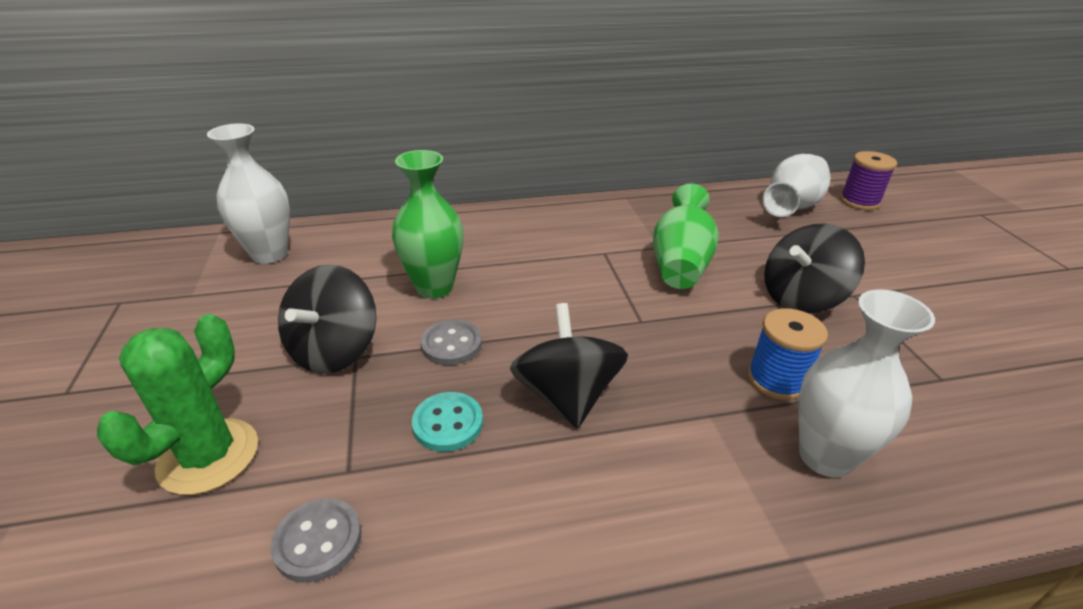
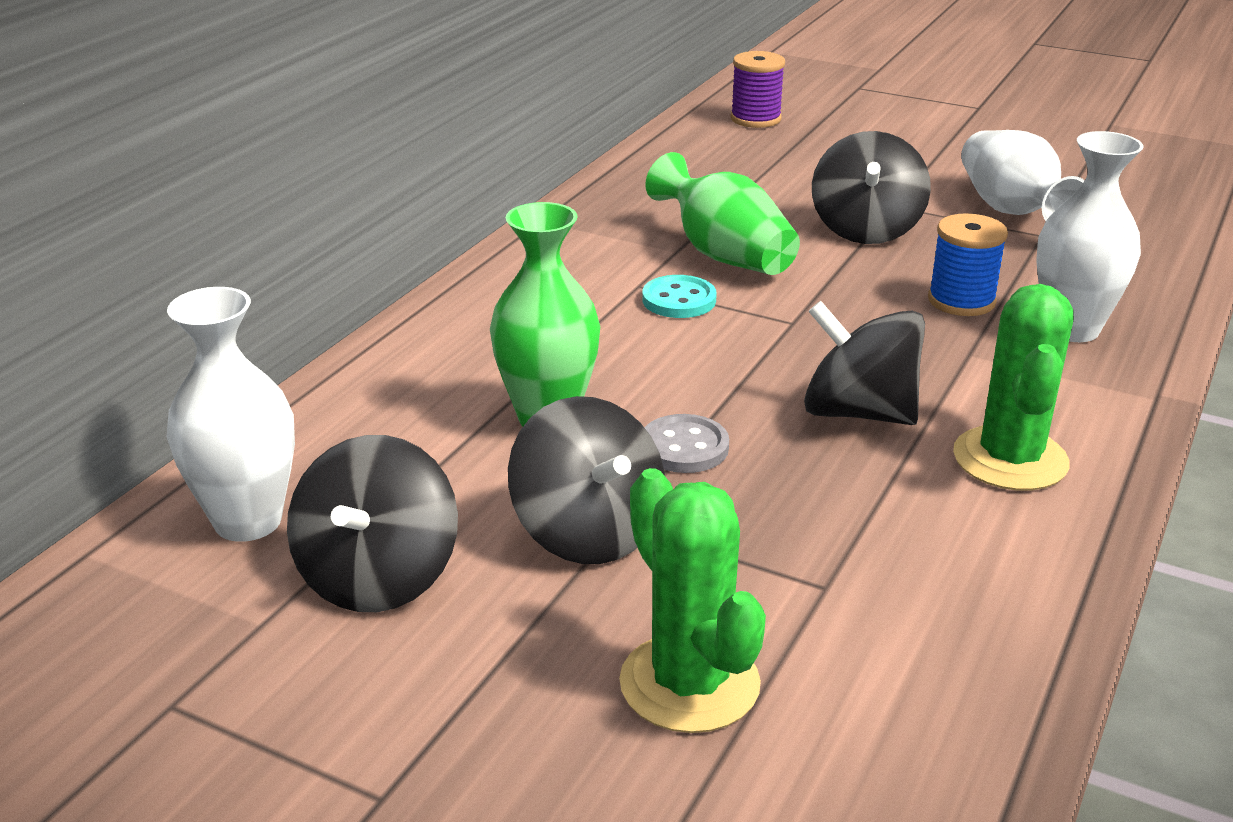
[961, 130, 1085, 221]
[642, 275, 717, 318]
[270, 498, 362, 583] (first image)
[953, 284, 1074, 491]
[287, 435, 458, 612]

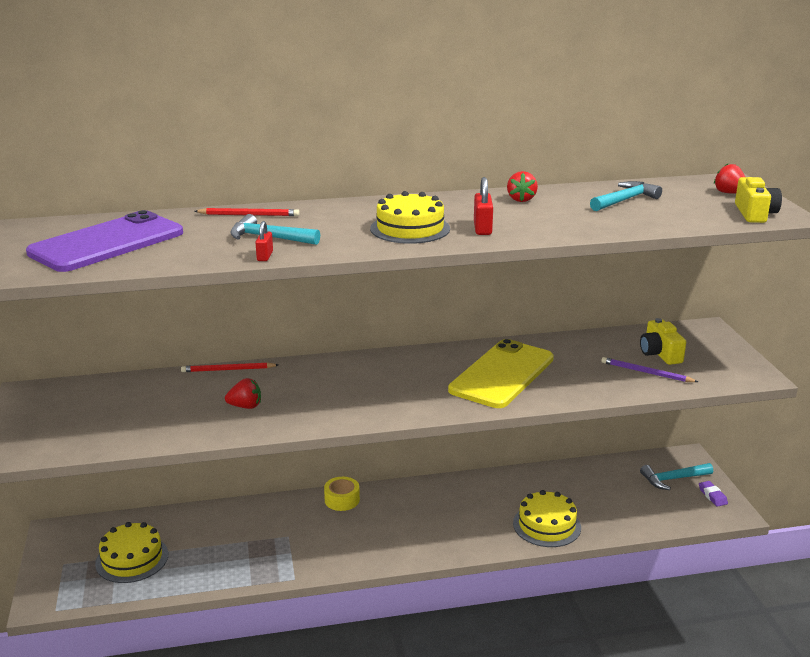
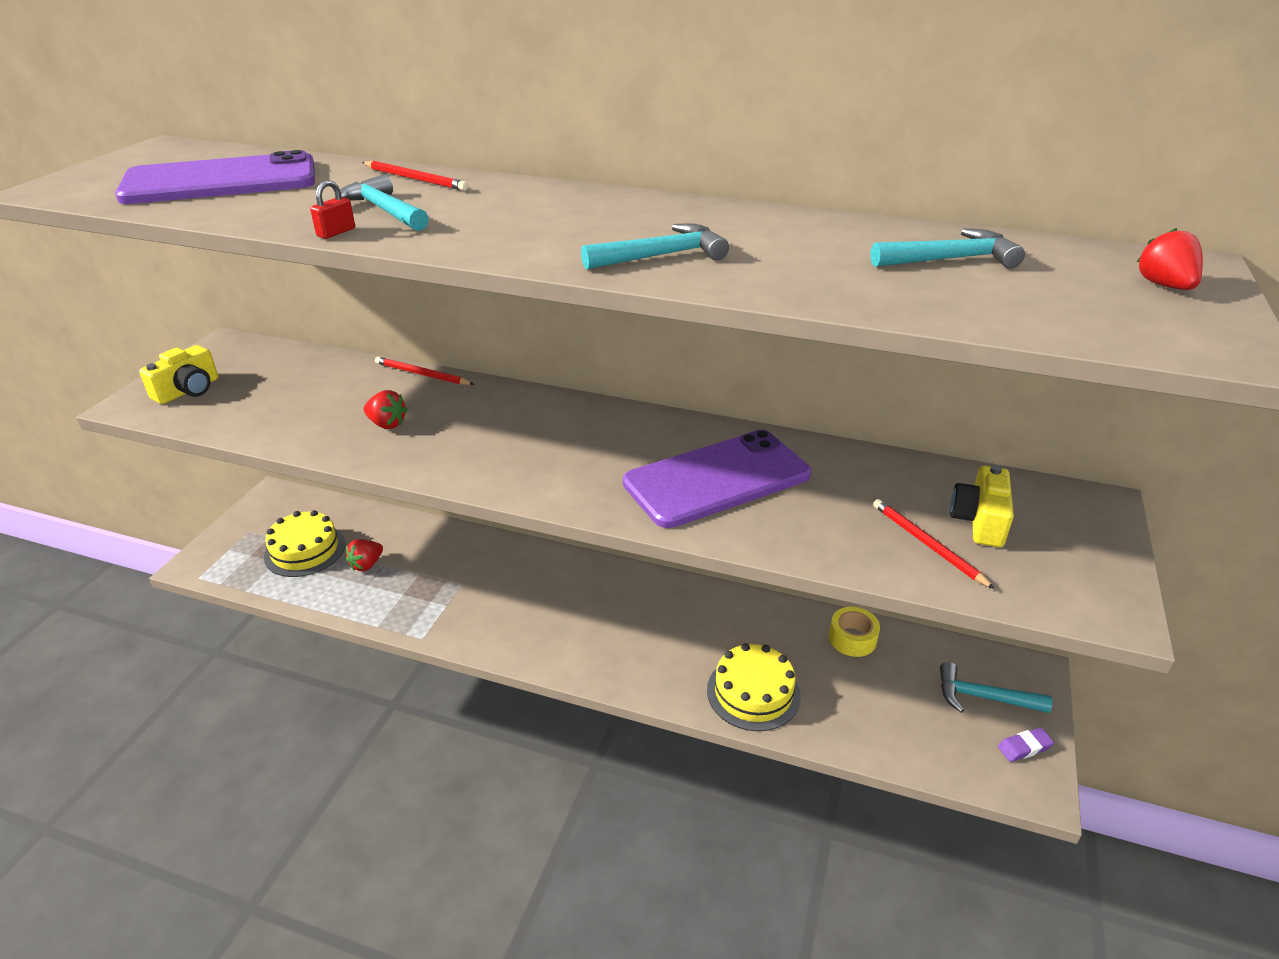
[346, 539, 383, 571]
[581, 224, 729, 270]
[139, 345, 218, 404]
[370, 191, 450, 244] (first image)
[623, 430, 811, 528]
[873, 499, 995, 589]
[829, 607, 880, 657]
[998, 728, 1054, 762]

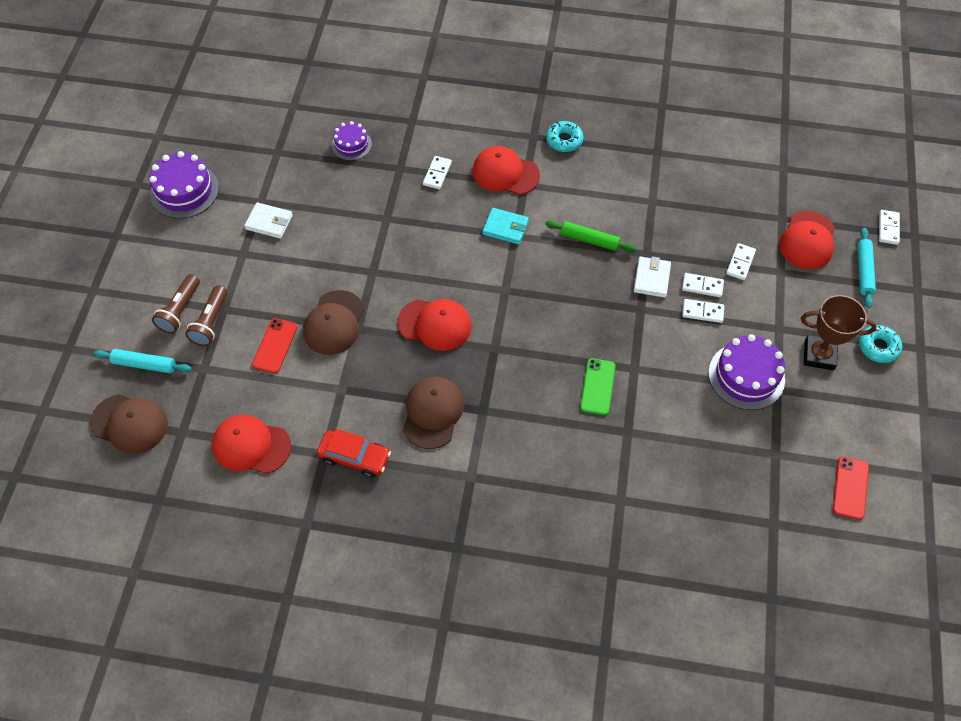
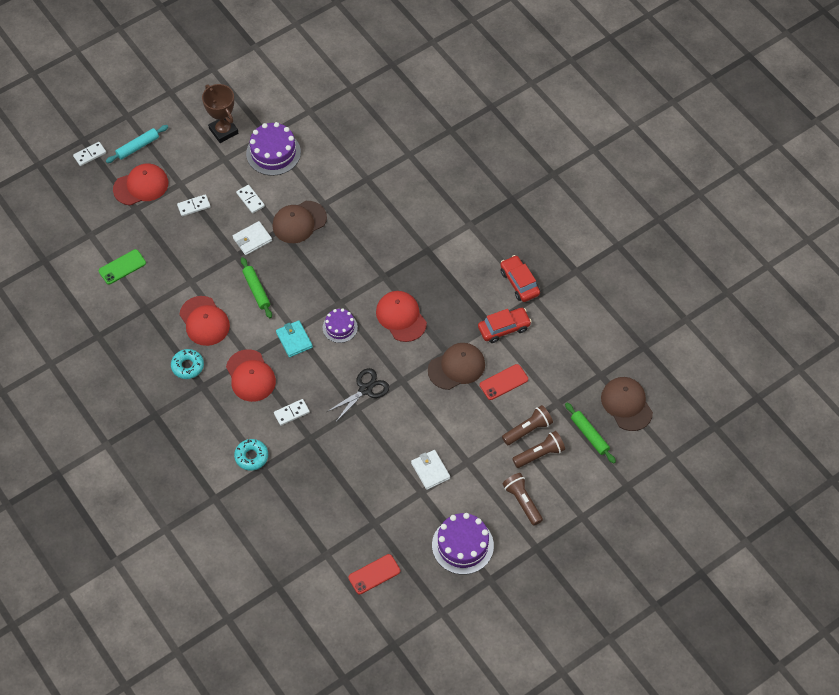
[323, 308, 358, 343]
[682, 273, 724, 297] (first image)
[234, 439, 268, 471]
[565, 403, 616, 464]
[99, 249, 146, 284]
[272, 201, 327, 243]
[179, 296, 230, 346]
[348, 554, 400, 594]
[478, 308, 532, 343]
[327, 368, 389, 420]
[503, 473, 543, 526]

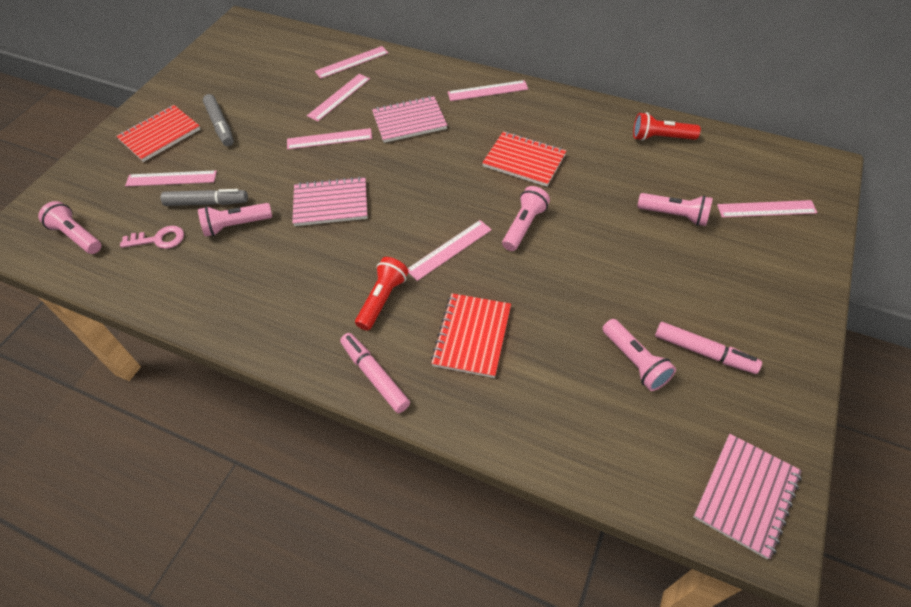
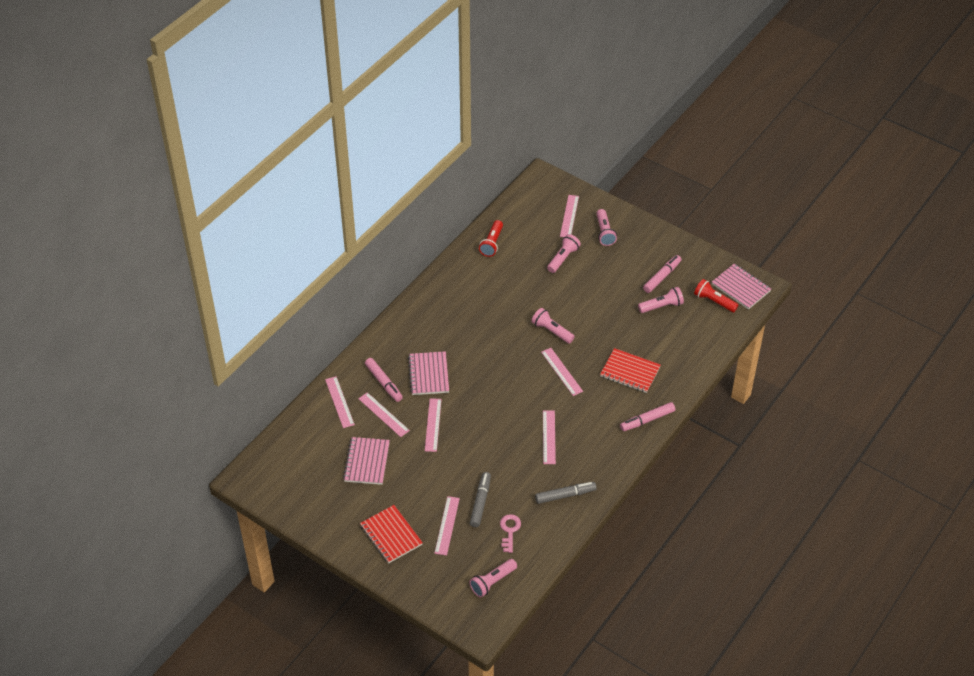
[543, 410, 556, 464]
[535, 482, 596, 504]
[482, 132, 566, 187] (first image)
[343, 437, 390, 485]
[596, 209, 617, 246]
[694, 279, 738, 312]
[365, 358, 403, 402]

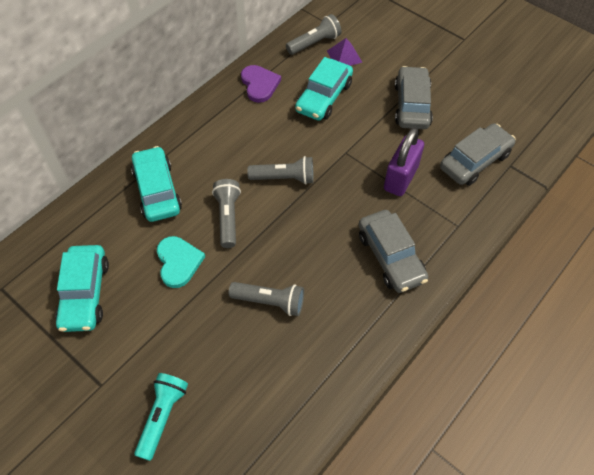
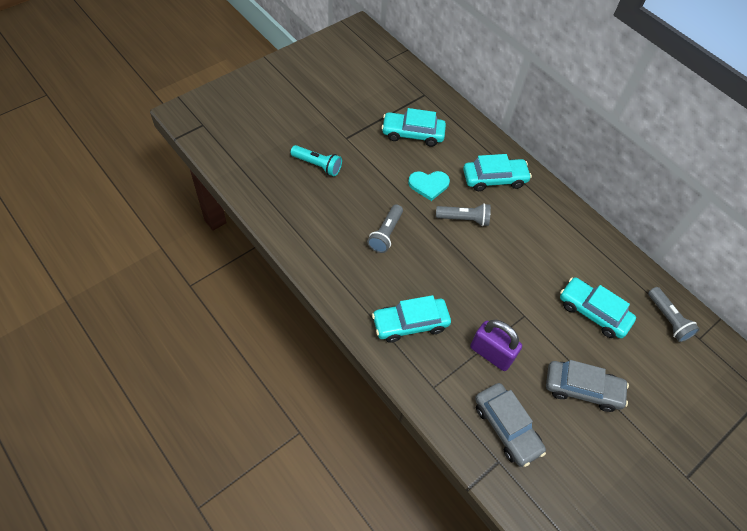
[327, 38, 363, 66] (first image)
[241, 65, 281, 103] (first image)
[247, 156, 314, 185] (first image)
[372, 295, 451, 343]

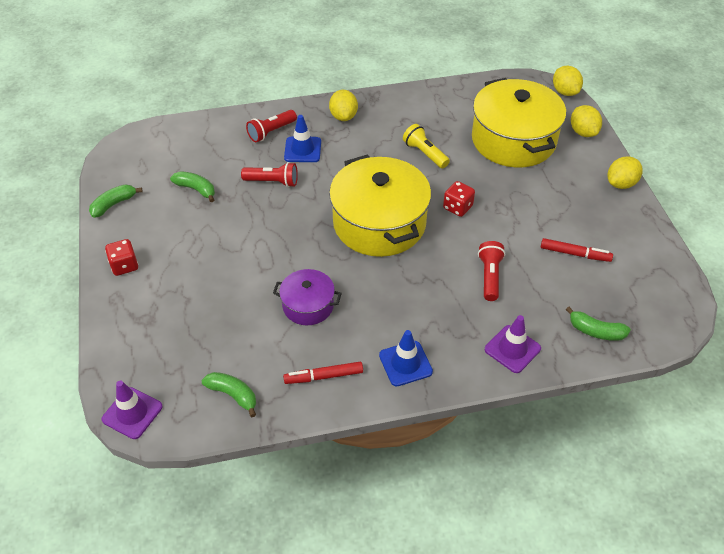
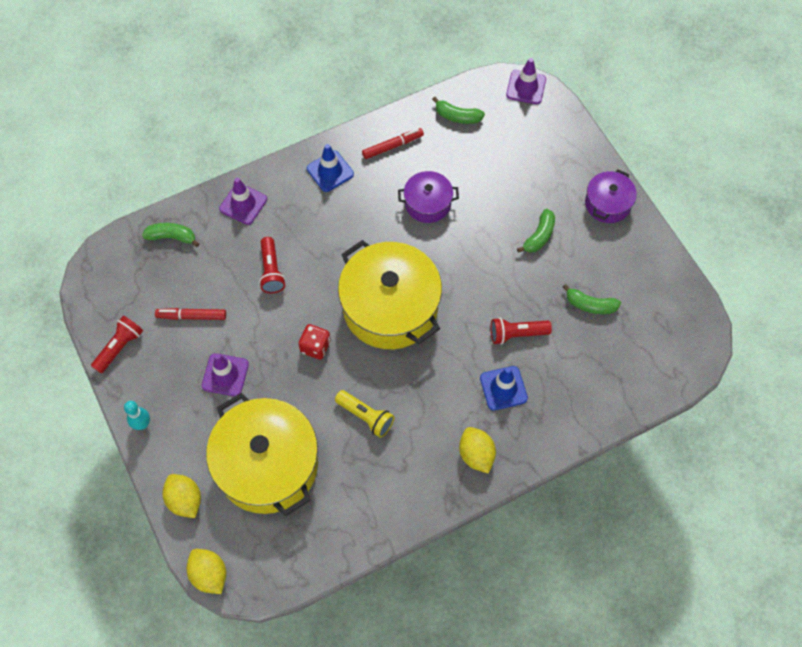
[91, 316, 143, 373]
[124, 401, 150, 430]
[517, 209, 555, 253]
[585, 169, 637, 223]
[202, 353, 249, 396]

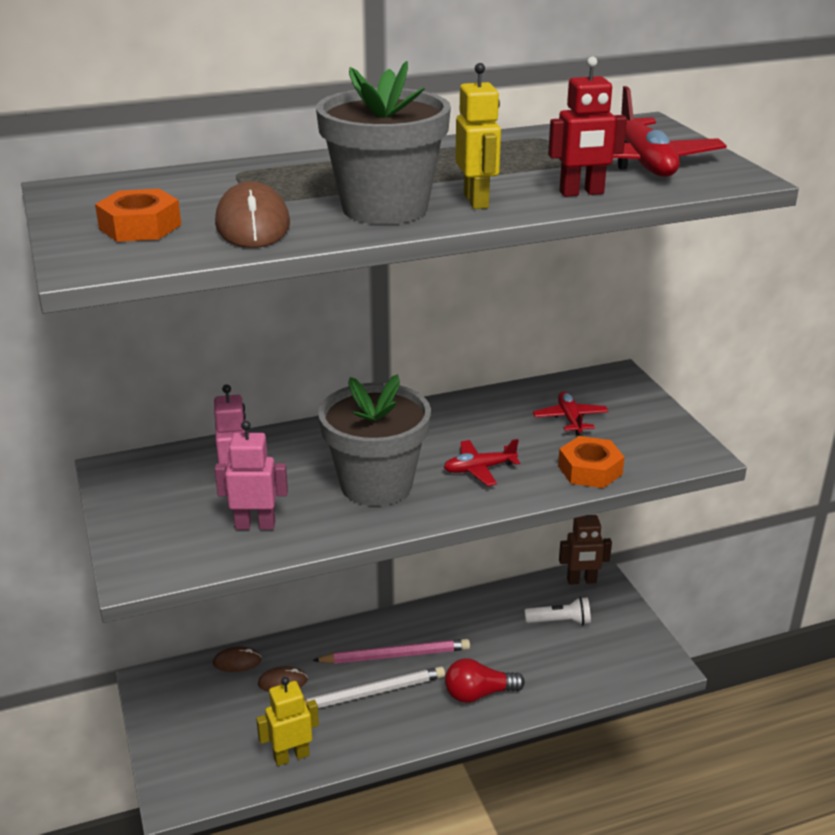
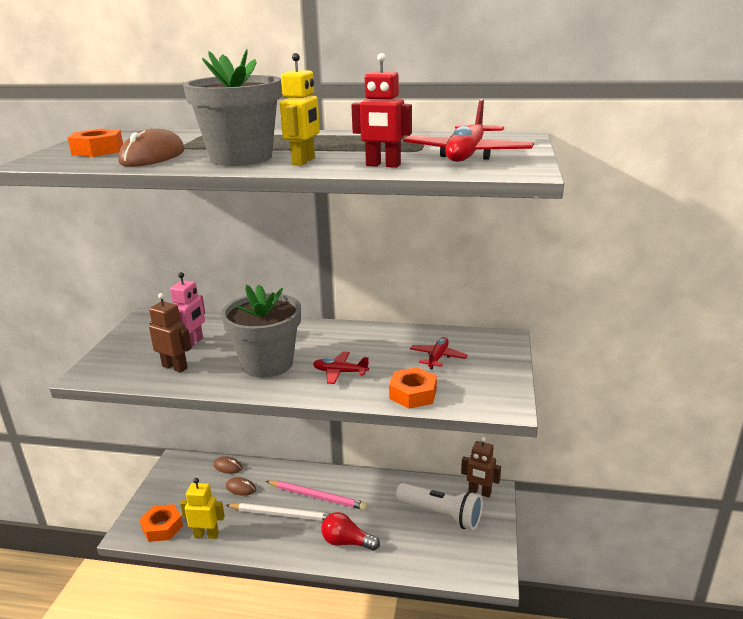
[149, 293, 192, 373]
[396, 483, 483, 530]
[140, 504, 183, 542]

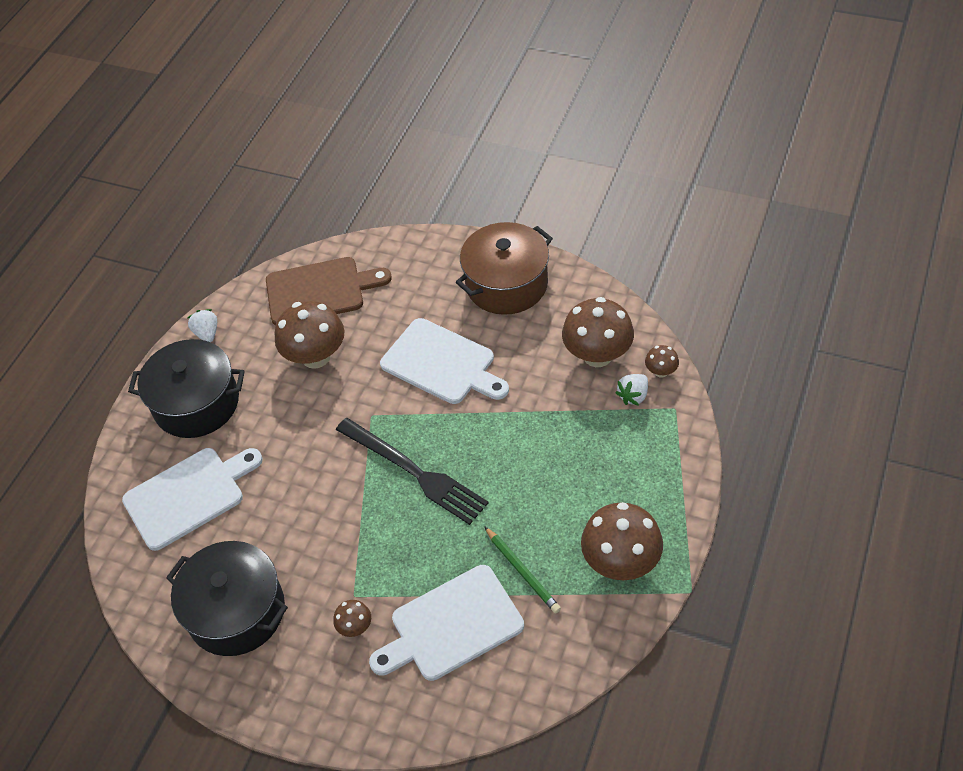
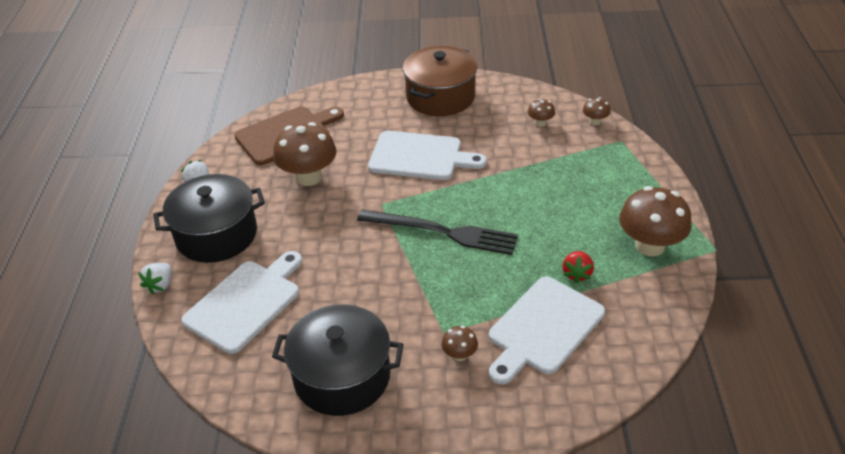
[528, 98, 555, 127]
[138, 263, 171, 295]
[562, 251, 594, 283]

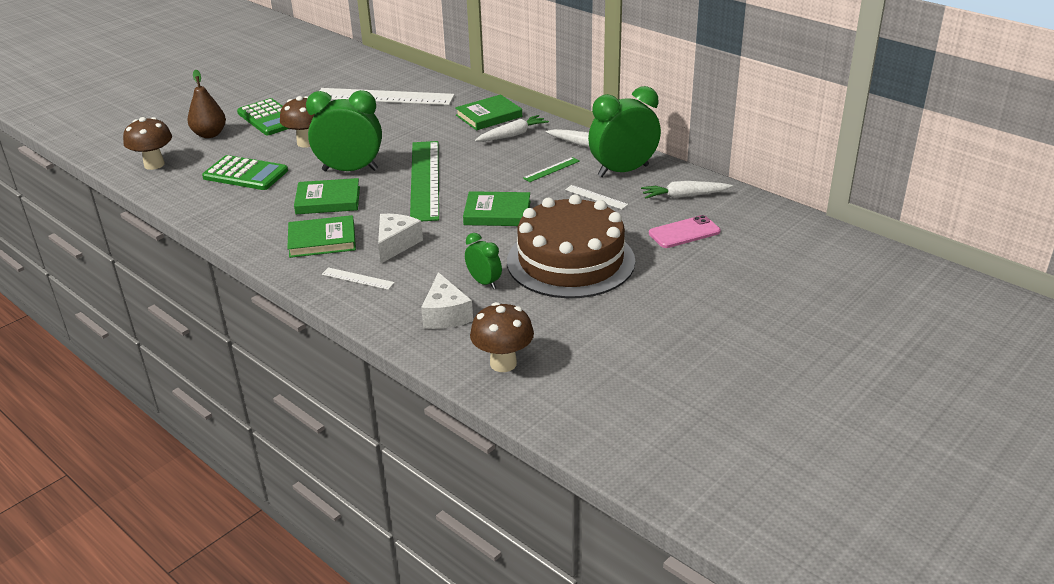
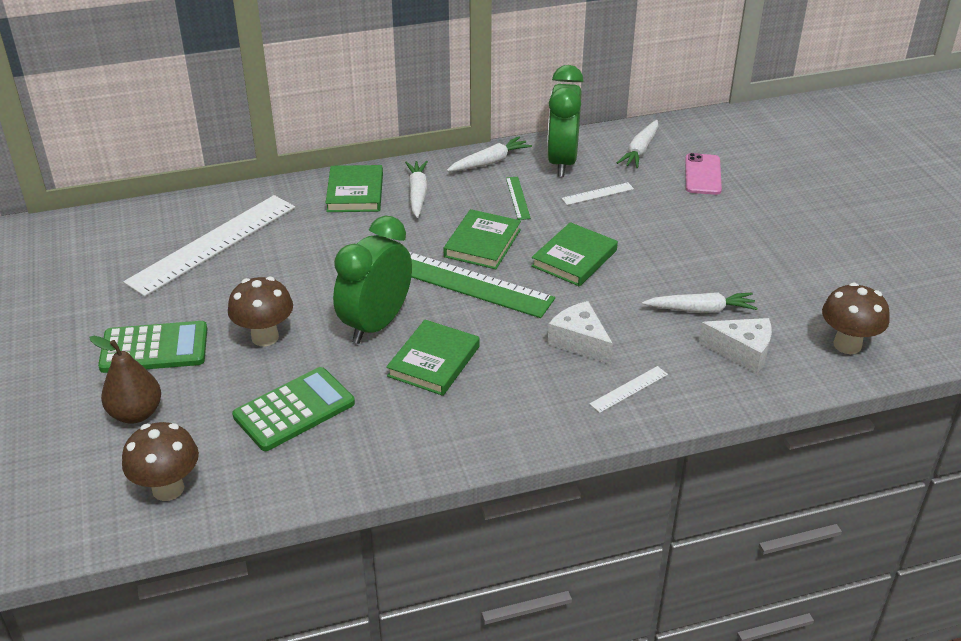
[507, 194, 635, 298] (first image)
[444, 209, 521, 269]
[642, 292, 758, 313]

